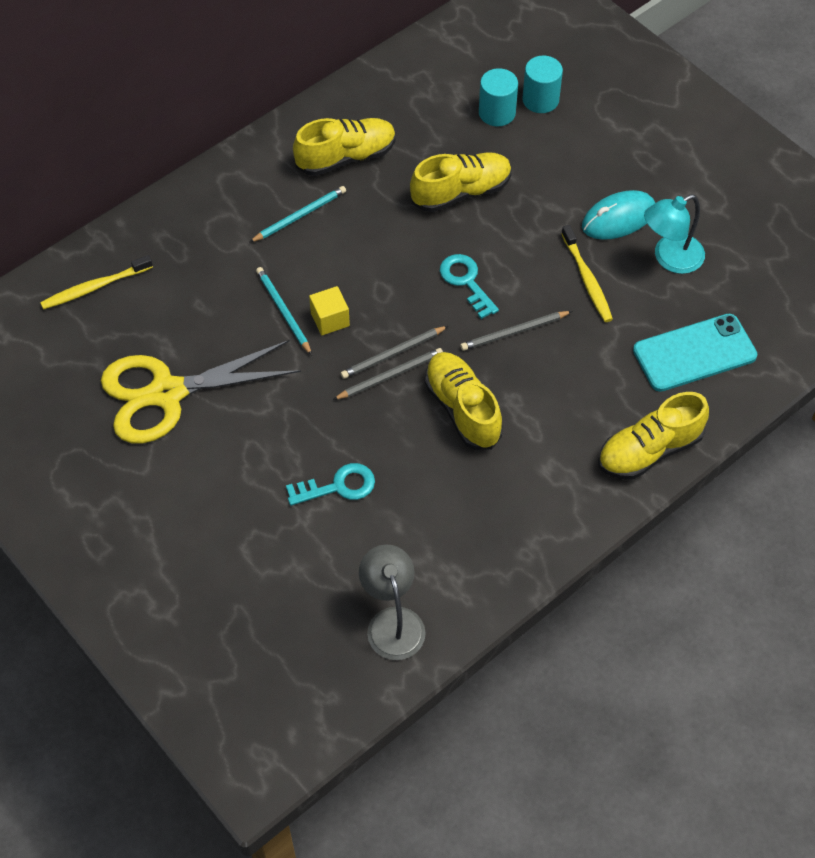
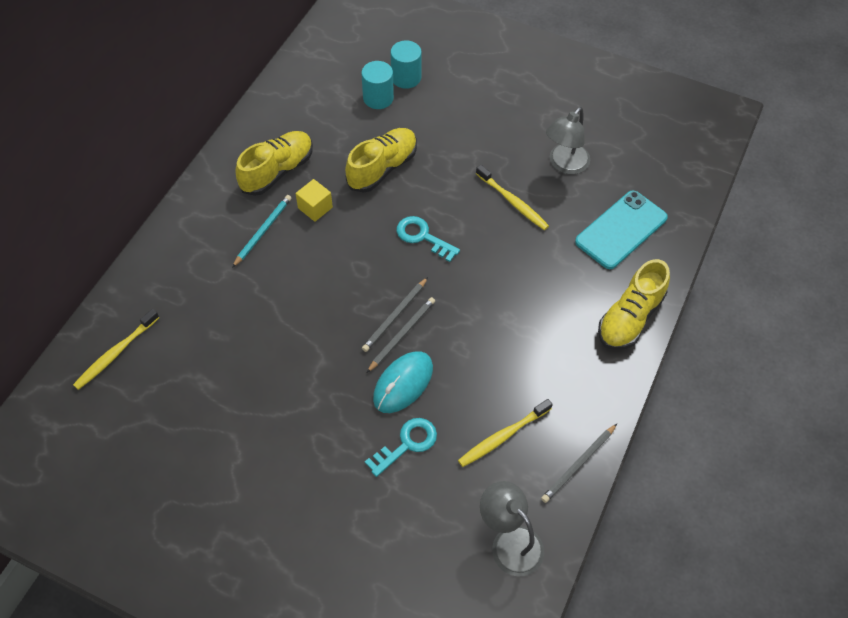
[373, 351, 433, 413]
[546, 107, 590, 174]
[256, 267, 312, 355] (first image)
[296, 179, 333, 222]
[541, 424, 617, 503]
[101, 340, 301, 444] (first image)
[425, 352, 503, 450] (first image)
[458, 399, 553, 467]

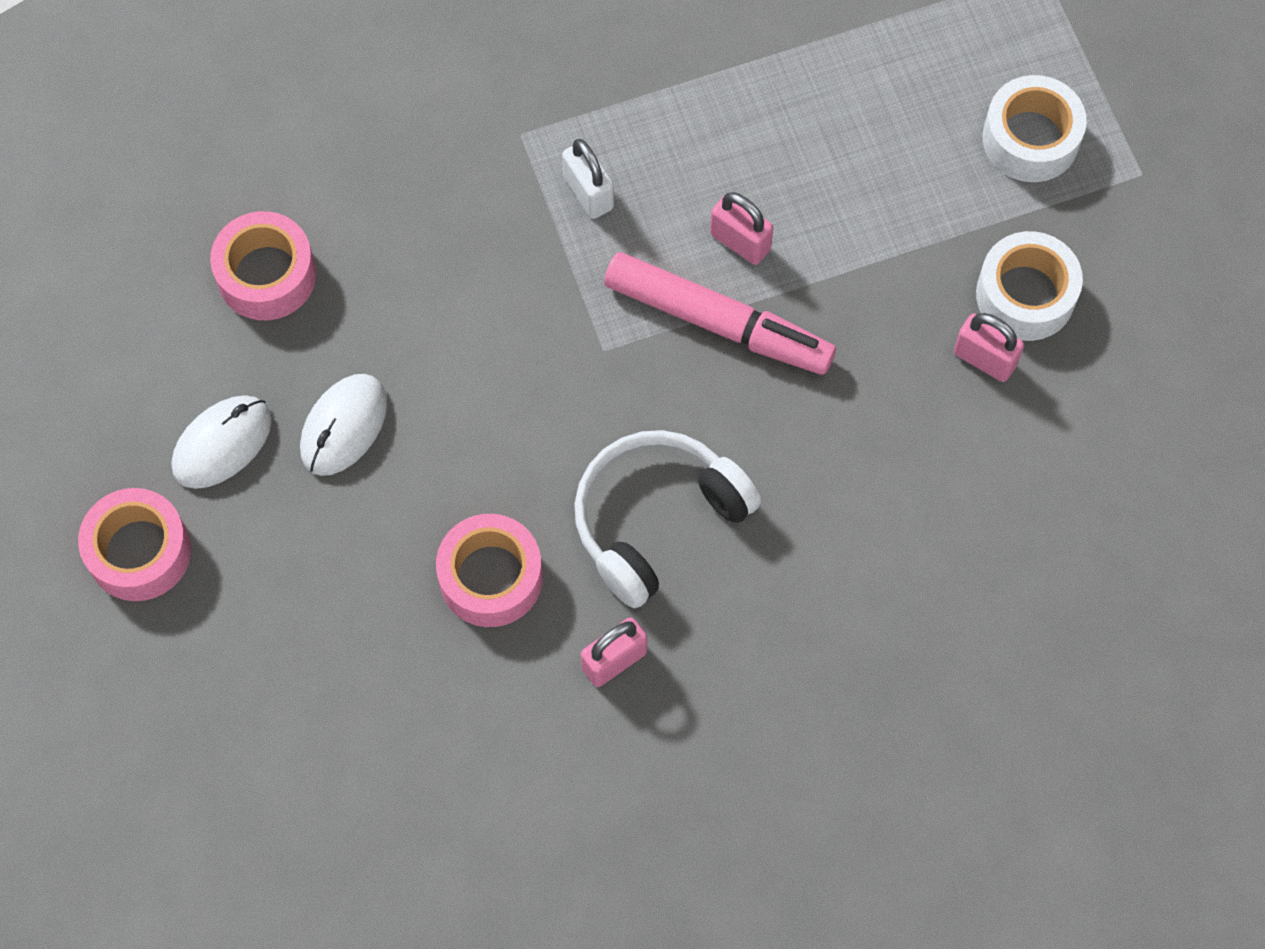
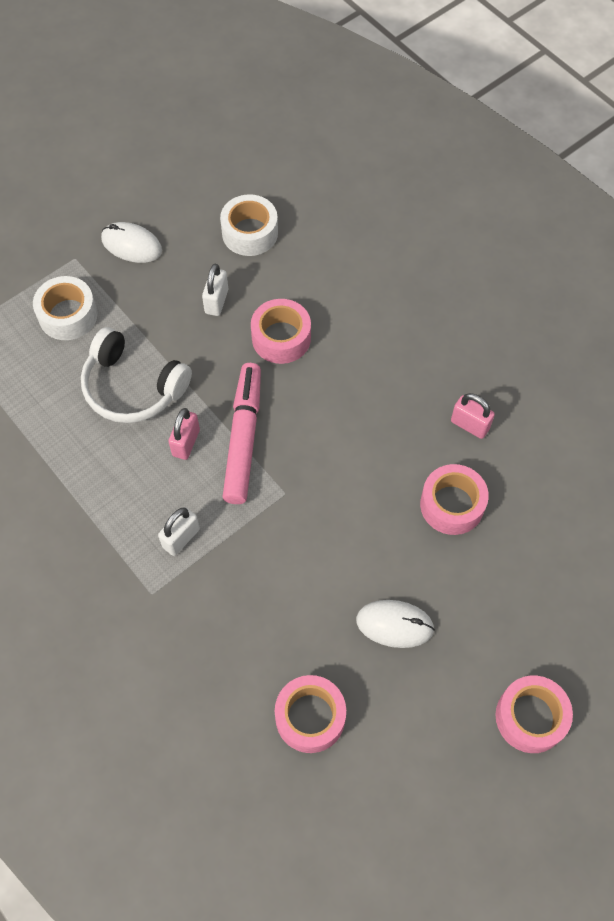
[220, 194, 278, 256]
[202, 264, 228, 316]
[101, 222, 162, 263]
[81, 327, 192, 423]
[251, 299, 311, 364]

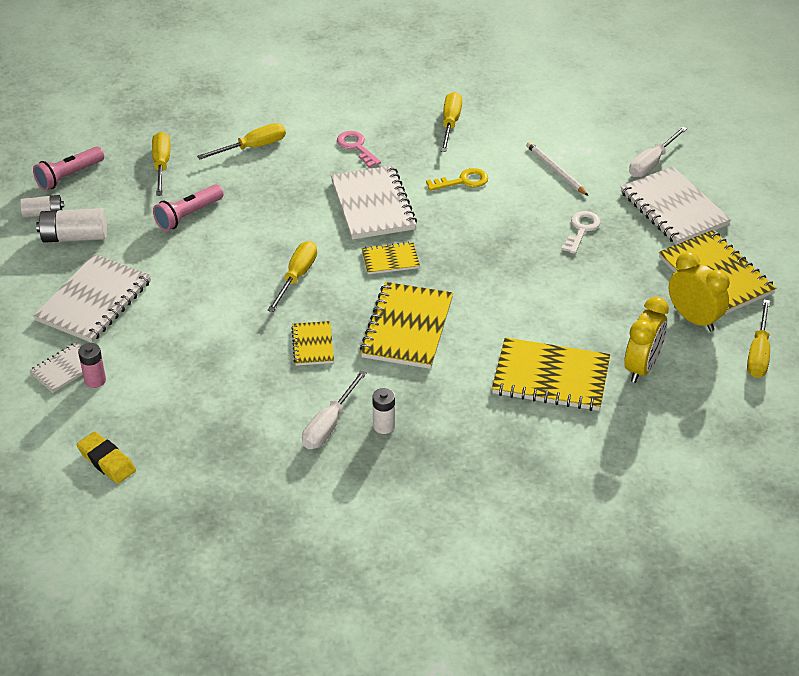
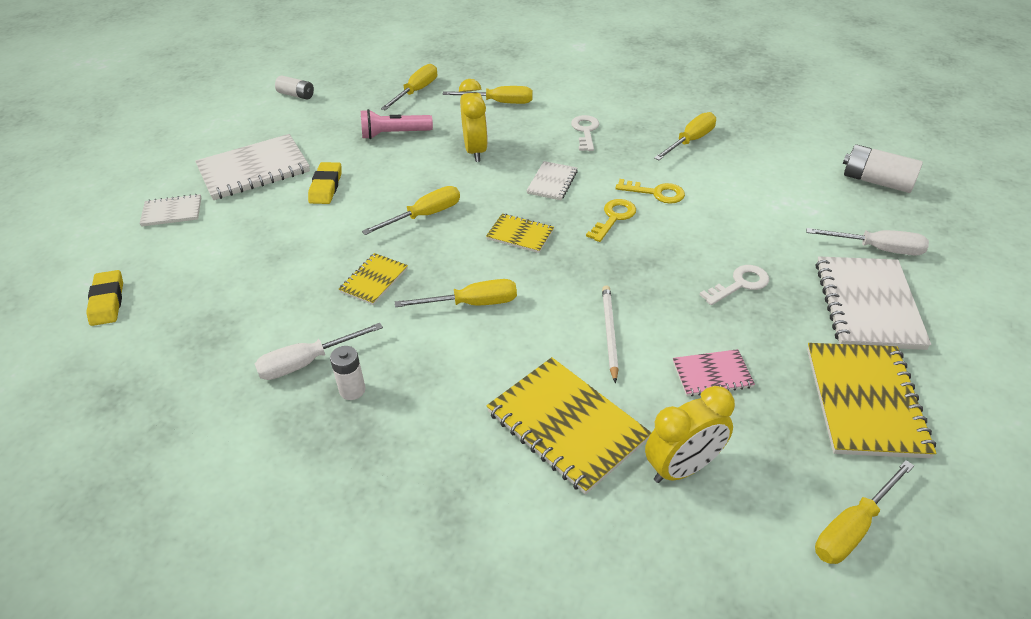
[806, 228, 929, 255]
[571, 115, 599, 151]
[602, 285, 619, 383]
[33, 146, 104, 191] (first image)
[526, 161, 578, 200]
[843, 144, 923, 193]
[459, 79, 488, 162]
[395, 279, 517, 307]
[78, 343, 106, 388] (first image)
[308, 162, 341, 204]
[586, 199, 636, 242]
[673, 349, 755, 396]

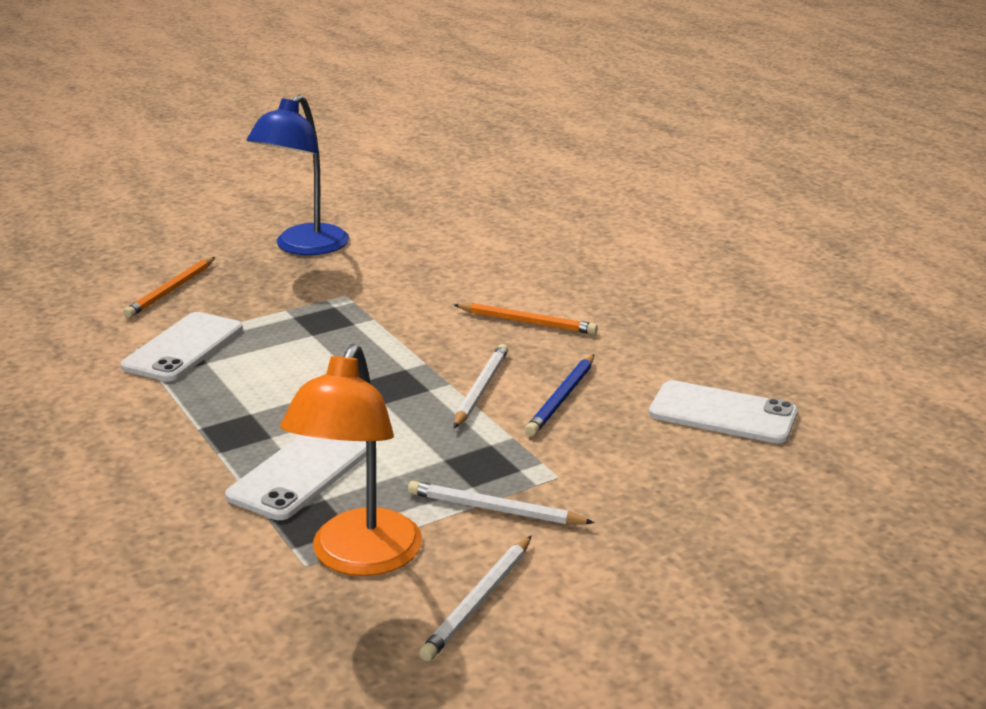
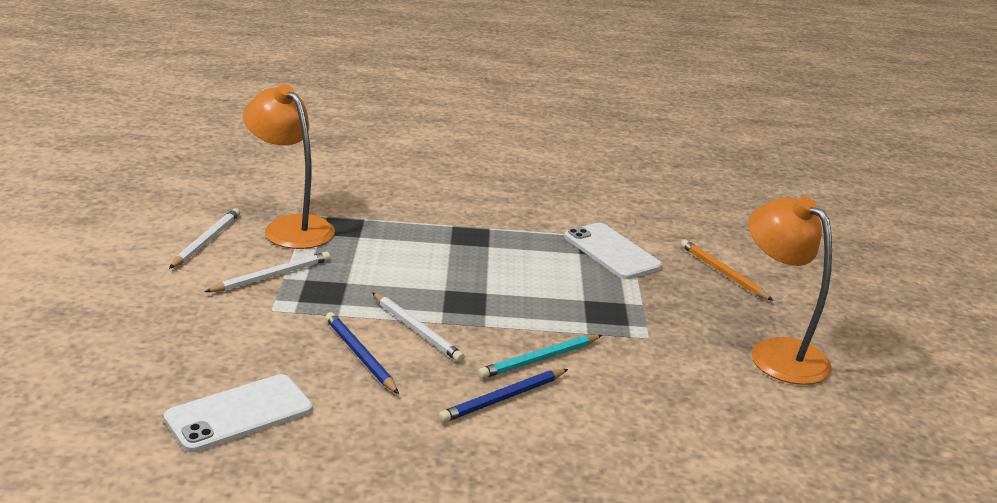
[748, 197, 832, 385]
[438, 369, 568, 423]
[225, 435, 366, 520] (first image)
[169, 208, 240, 269]
[478, 335, 602, 379]

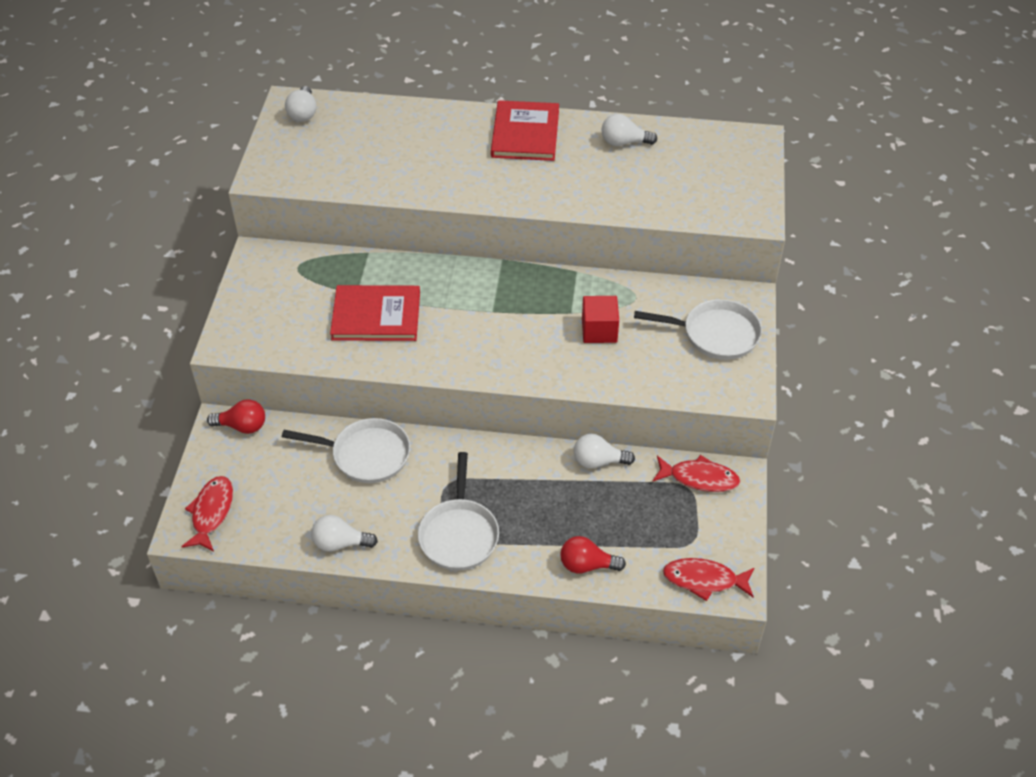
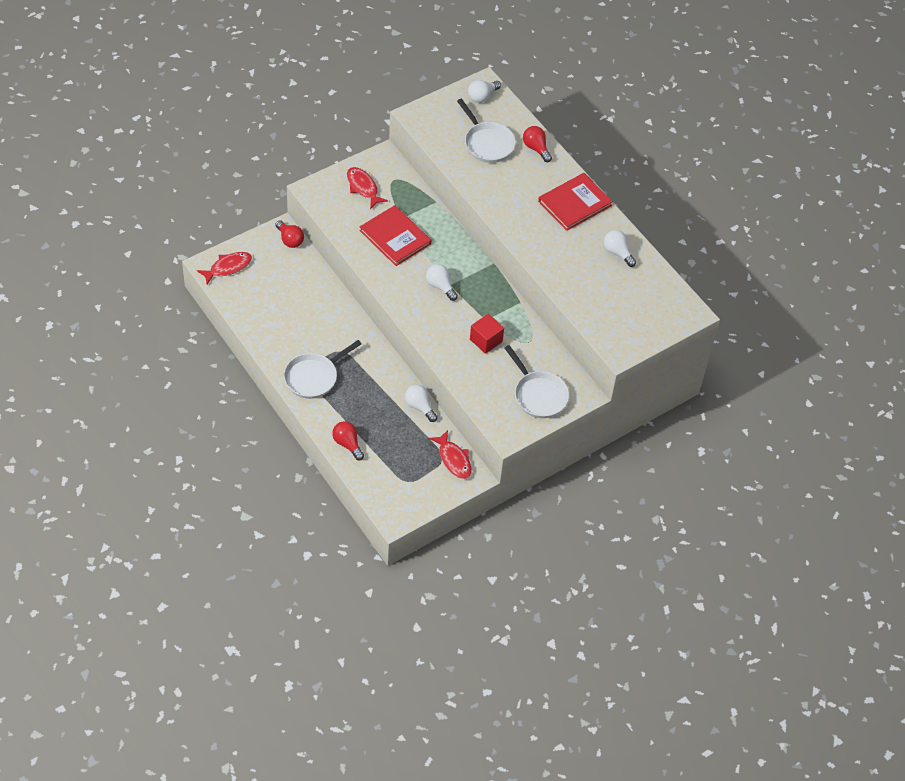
[457, 99, 516, 163]
[426, 264, 458, 301]
[347, 167, 388, 209]
[523, 126, 552, 162]

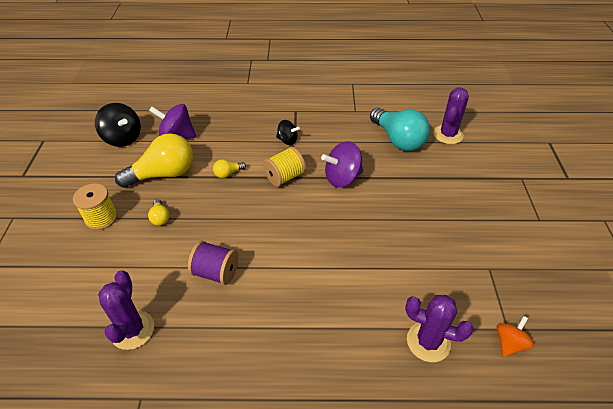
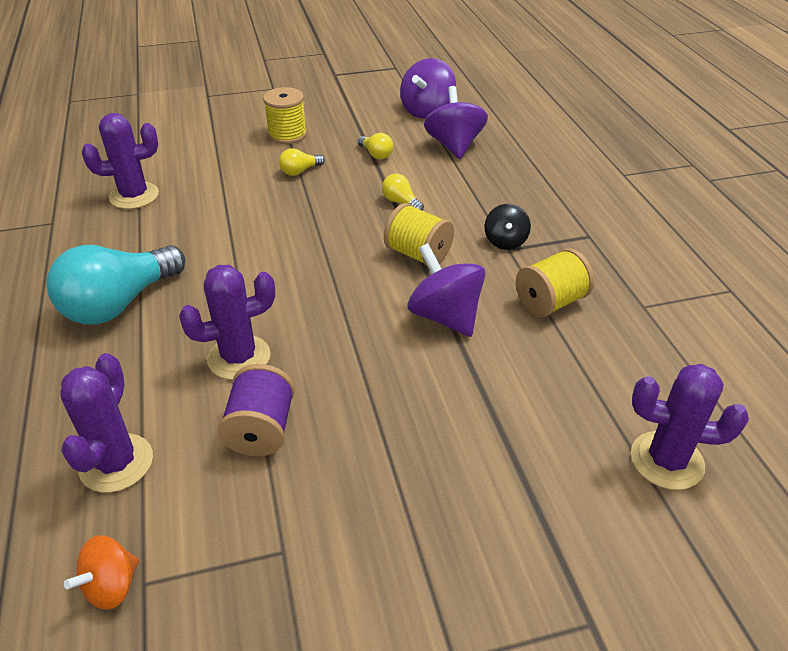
[400, 58, 456, 119]
[46, 245, 185, 324]
[358, 133, 394, 159]
[218, 364, 295, 456]
[64, 536, 139, 610]
[516, 248, 594, 317]
[179, 265, 275, 380]

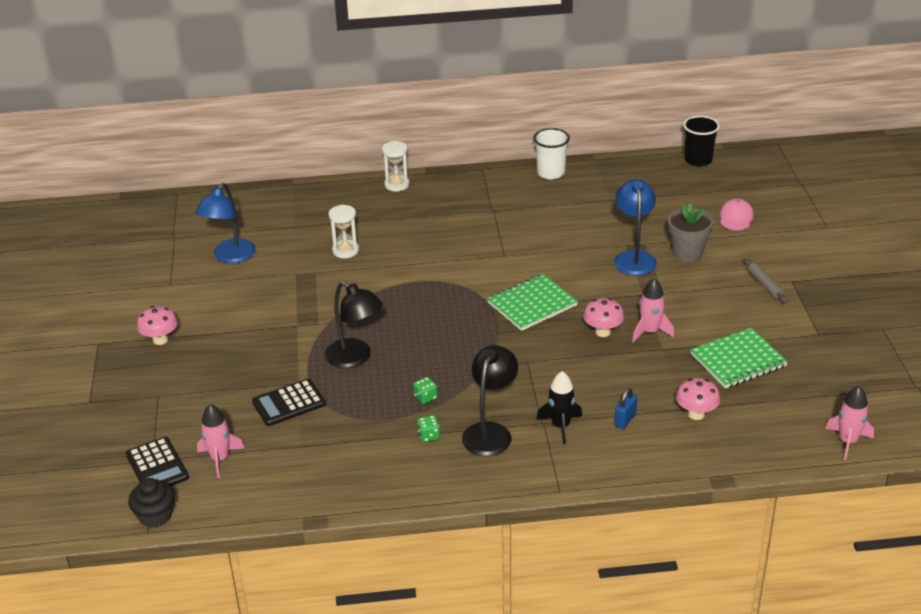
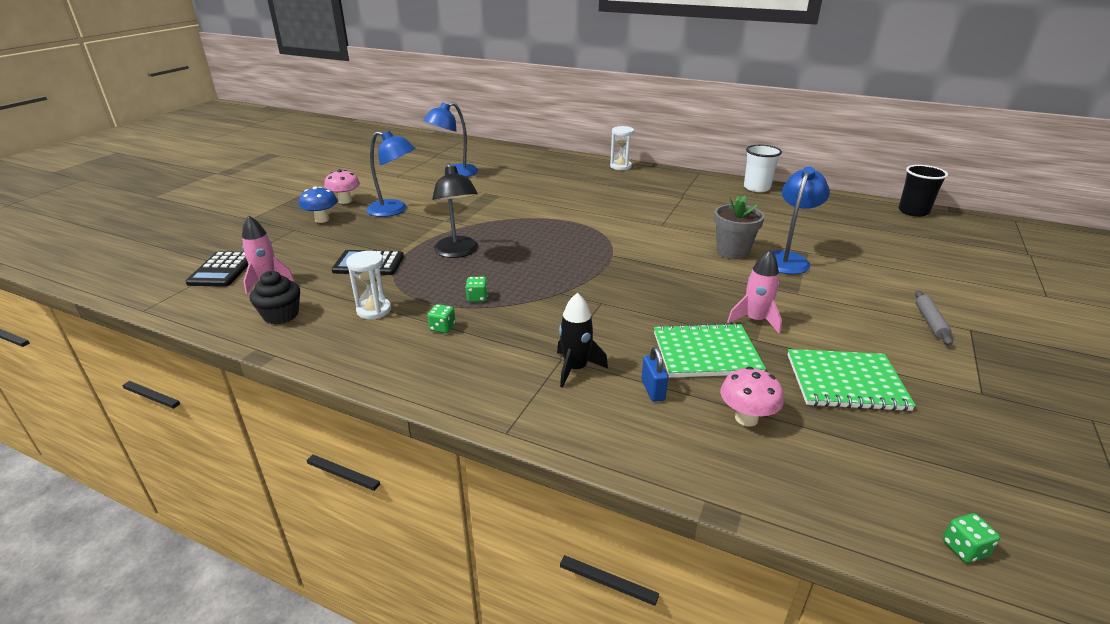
[720, 198, 754, 230] (first image)
[714, 196, 765, 260]
[346, 251, 391, 319]
[654, 323, 766, 378]
[583, 298, 624, 337] (first image)
[462, 345, 518, 456] (first image)
[943, 513, 1000, 563]
[641, 347, 668, 402]
[250, 271, 300, 325]
[366, 131, 415, 217]
[299, 186, 338, 223]

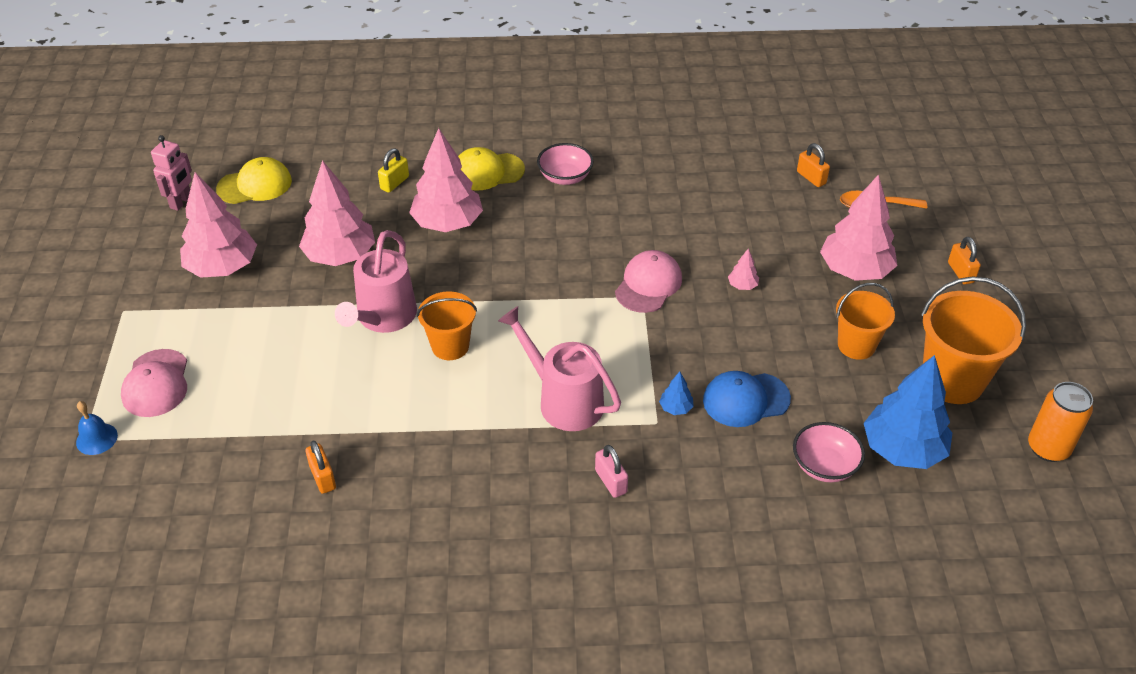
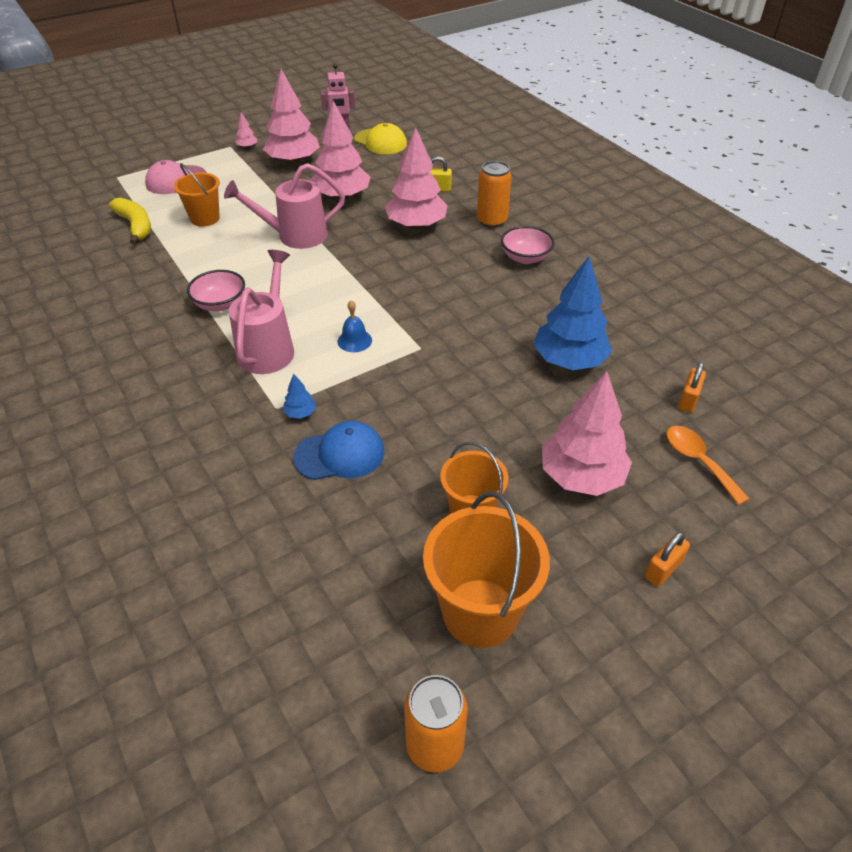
[477, 161, 512, 228]
[235, 112, 257, 149]
[615, 250, 682, 313] (first image)
[174, 163, 220, 227]
[533, 256, 612, 370]
[293, 421, 385, 480]
[337, 300, 372, 352]
[187, 270, 245, 311]
[305, 440, 336, 494] (first image)
[595, 445, 628, 498] (first image)
[109, 197, 151, 244]

